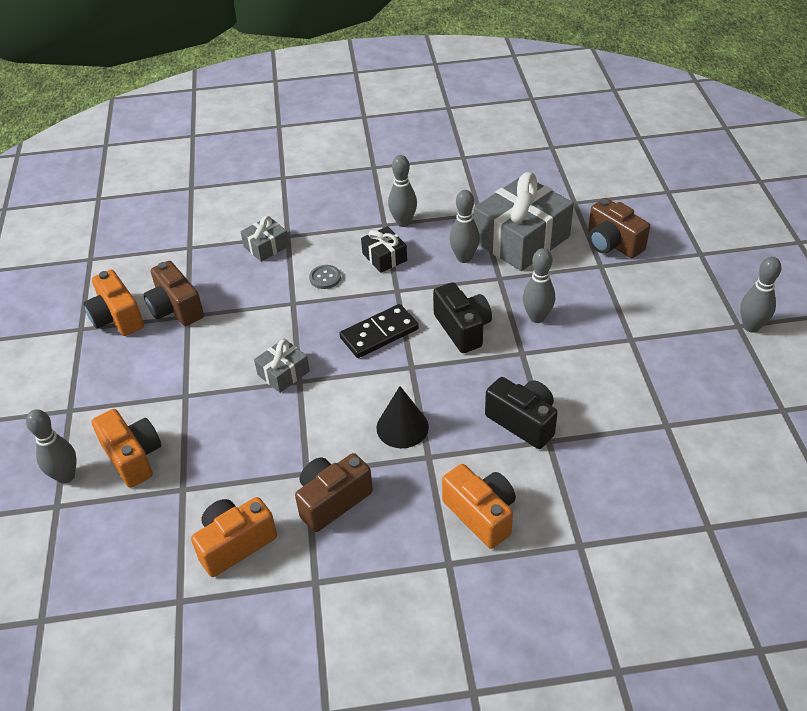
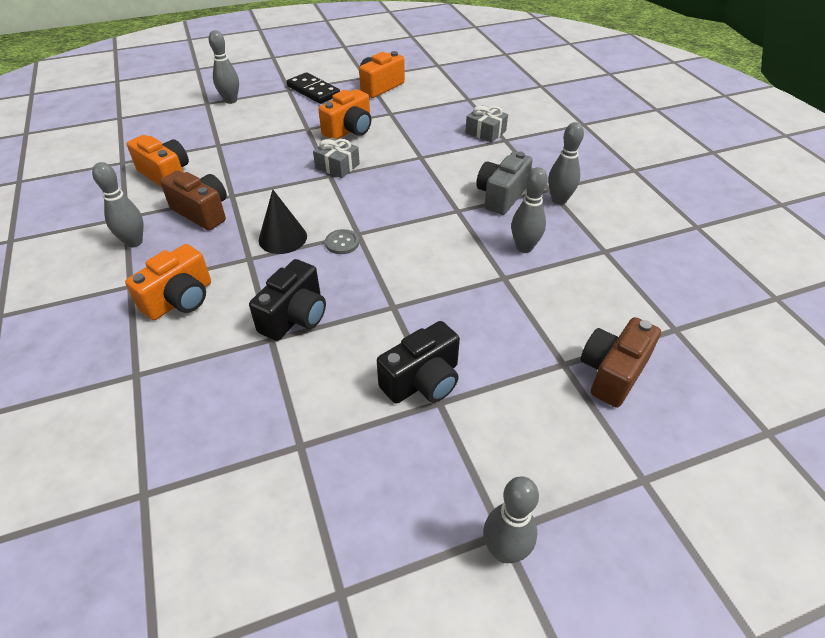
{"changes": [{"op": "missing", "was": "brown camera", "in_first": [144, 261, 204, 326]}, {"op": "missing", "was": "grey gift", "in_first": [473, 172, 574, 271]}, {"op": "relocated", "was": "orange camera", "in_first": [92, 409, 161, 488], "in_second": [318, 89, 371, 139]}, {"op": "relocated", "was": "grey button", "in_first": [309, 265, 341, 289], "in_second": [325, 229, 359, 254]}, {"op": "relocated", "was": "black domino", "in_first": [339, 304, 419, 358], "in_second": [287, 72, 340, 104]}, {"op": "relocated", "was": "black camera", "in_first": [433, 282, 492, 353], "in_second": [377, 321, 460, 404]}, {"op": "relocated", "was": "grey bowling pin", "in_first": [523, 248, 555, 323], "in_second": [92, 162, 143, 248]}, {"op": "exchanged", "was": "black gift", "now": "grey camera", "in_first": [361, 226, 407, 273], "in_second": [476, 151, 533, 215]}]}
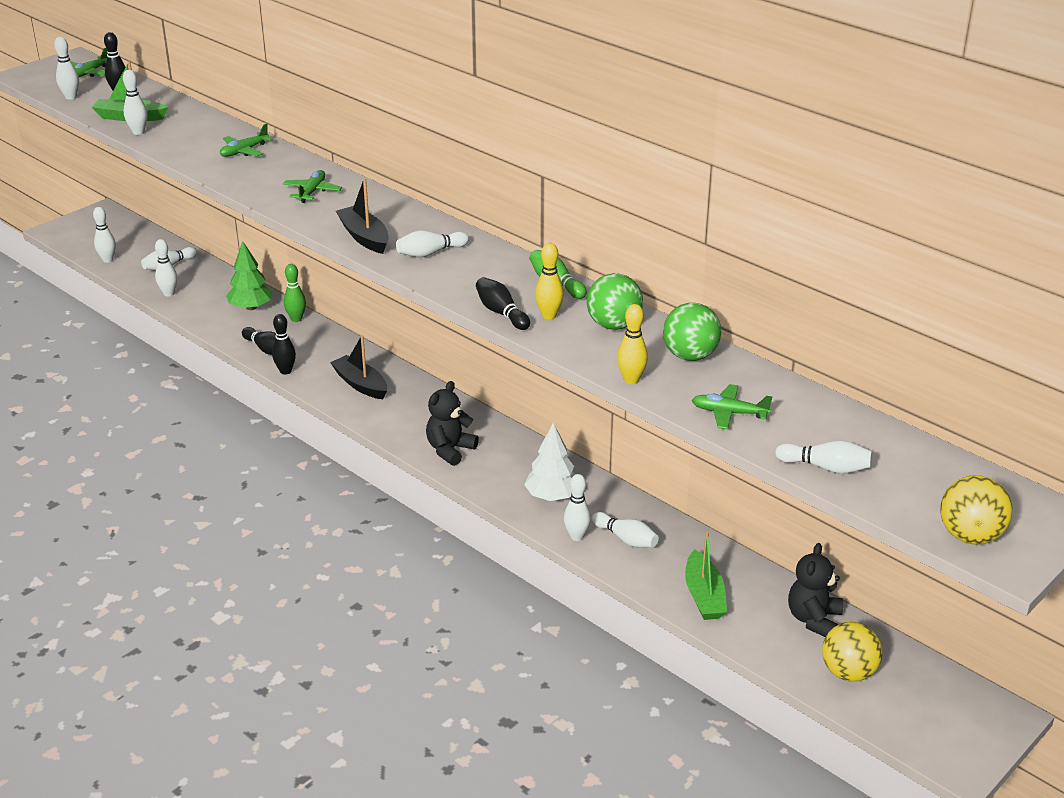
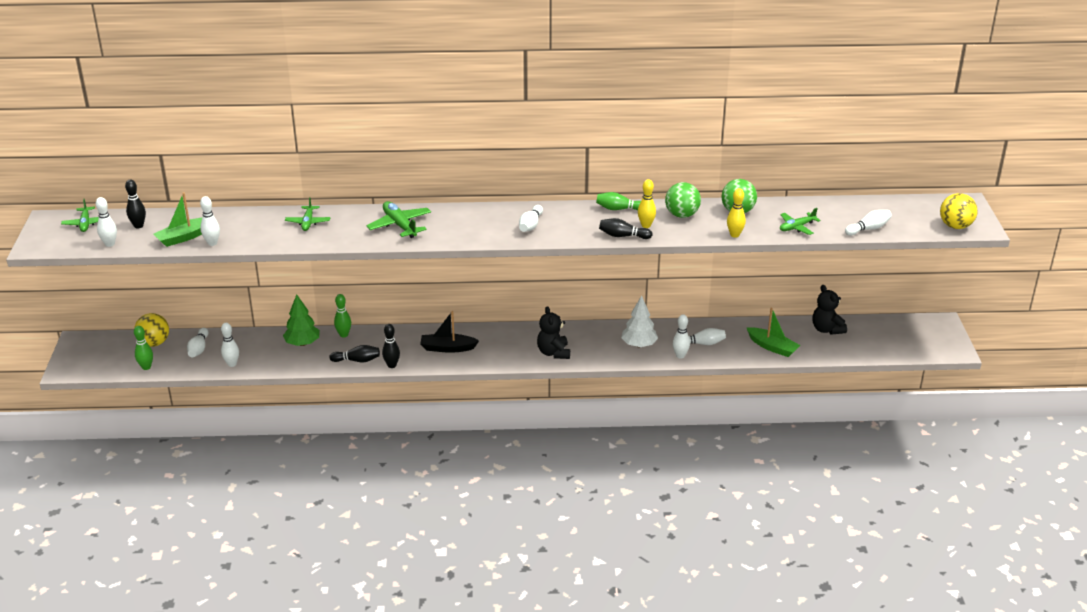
{"changes": [{"op": "missing", "was": "black boat", "in_first": [336, 178, 389, 254]}, {"op": "relocated", "was": "yellow ball", "in_first": [822, 622, 883, 682], "in_second": [134, 313, 169, 347]}, {"op": "colour", "was": "white bowling pin", "now": "green bowling pin", "in_first": [93, 207, 116, 263], "in_second": [134, 326, 153, 370]}, {"op": "size", "was": "green plane", "in_first": [283, 170, 342, 203], "in_second": [366, 201, 431, 238], "ratio": 1.51}]}
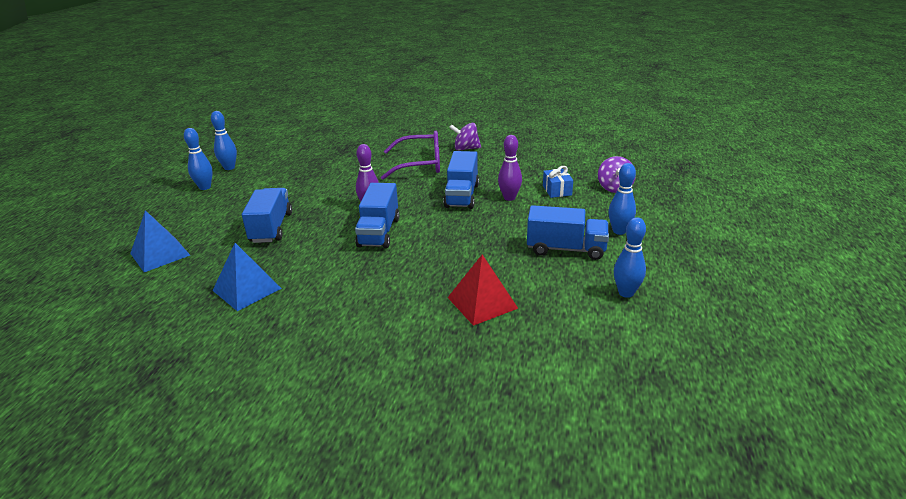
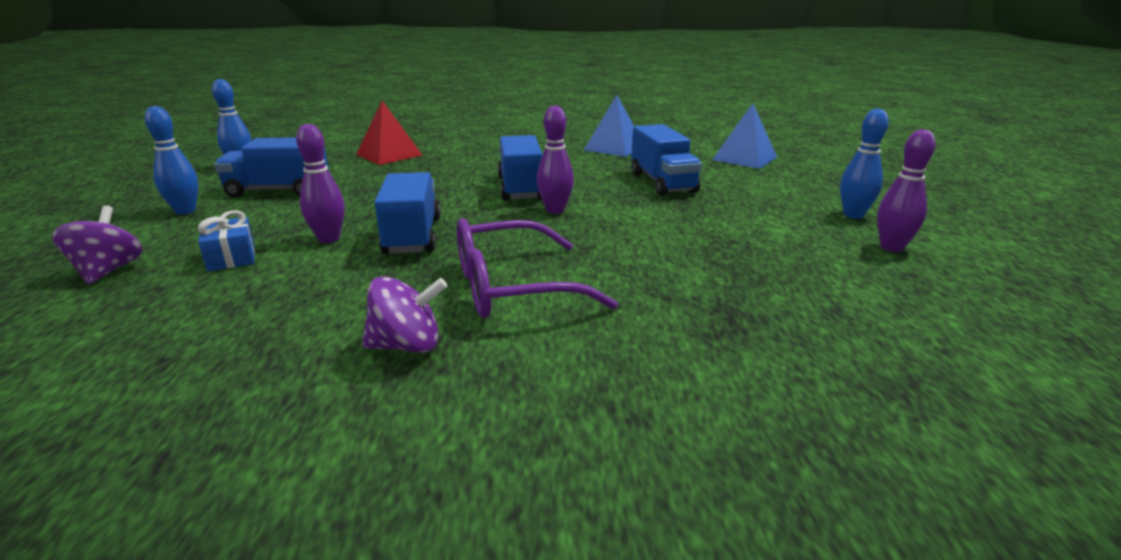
{"changes": [{"op": "colour", "was": "blue bowling pin", "now": "purple bowling pin", "in_first": [211, 111, 237, 170], "in_second": [877, 129, 936, 252]}]}
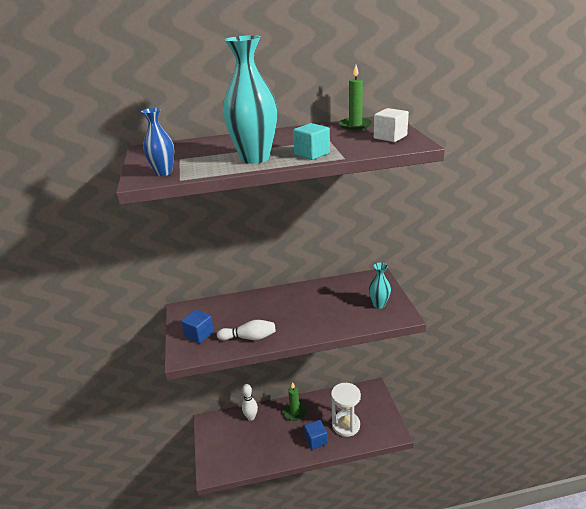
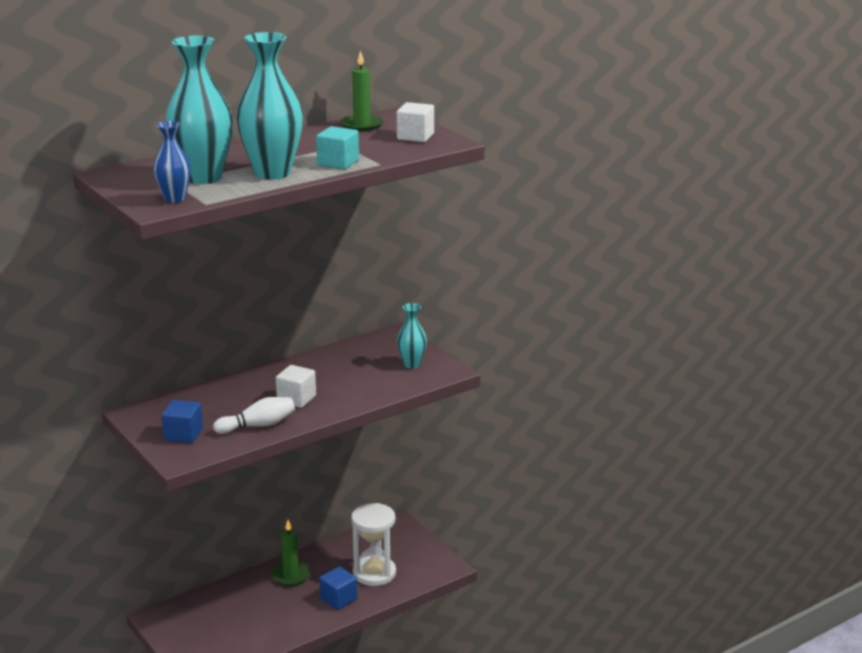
{"changes": [{"op": "missing", "was": "white bowling pin", "in_first": [242, 384, 258, 421]}, {"op": "appeared", "now": "turquoise vase", "in_second": [166, 36, 232, 184]}, {"op": "appeared", "now": "white cube", "in_second": [276, 365, 316, 408]}]}
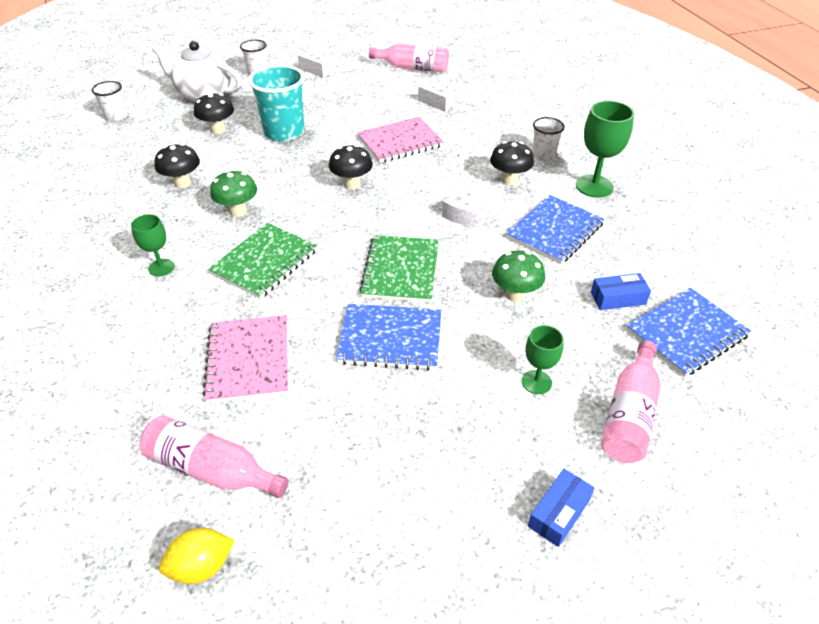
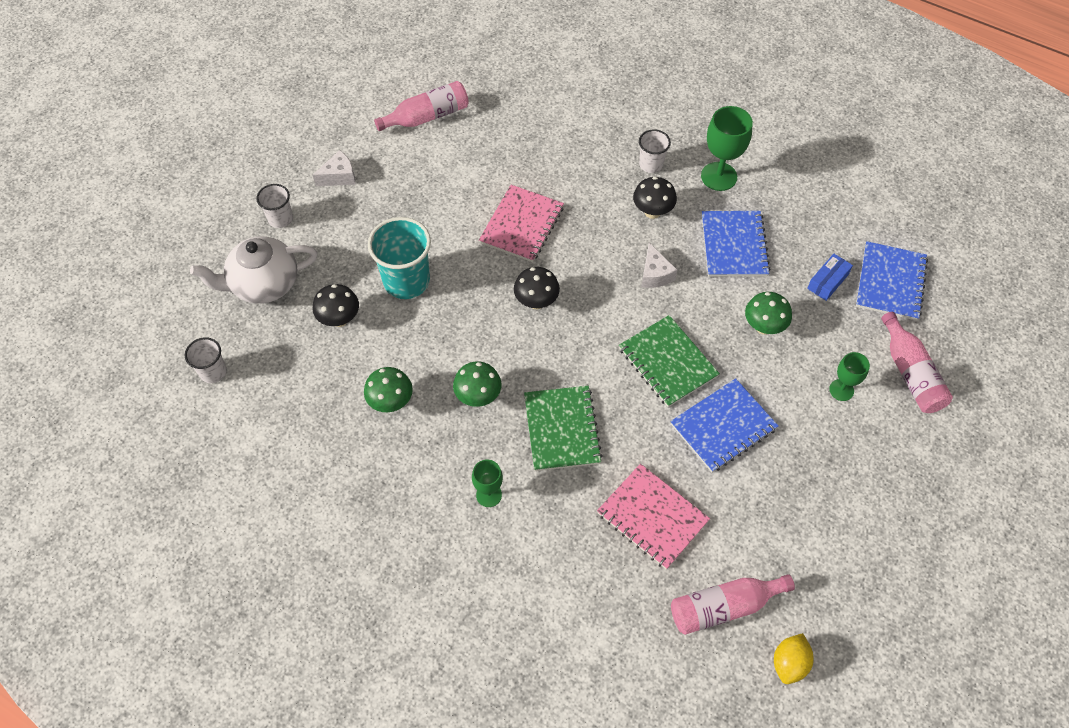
{"changes": [{"op": "missing", "was": "white cheese", "in_first": [418, 83, 453, 112]}, {"op": "missing", "was": "blue box", "in_first": [528, 469, 595, 547]}, {"op": "colour", "was": "black mushroom", "now": "green mushroom", "in_first": [154, 143, 200, 188], "in_second": [364, 367, 413, 412]}]}
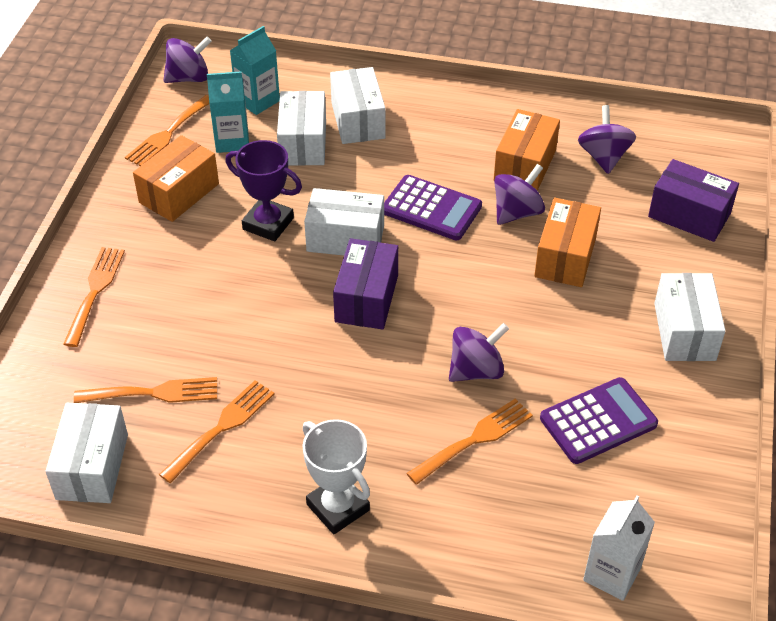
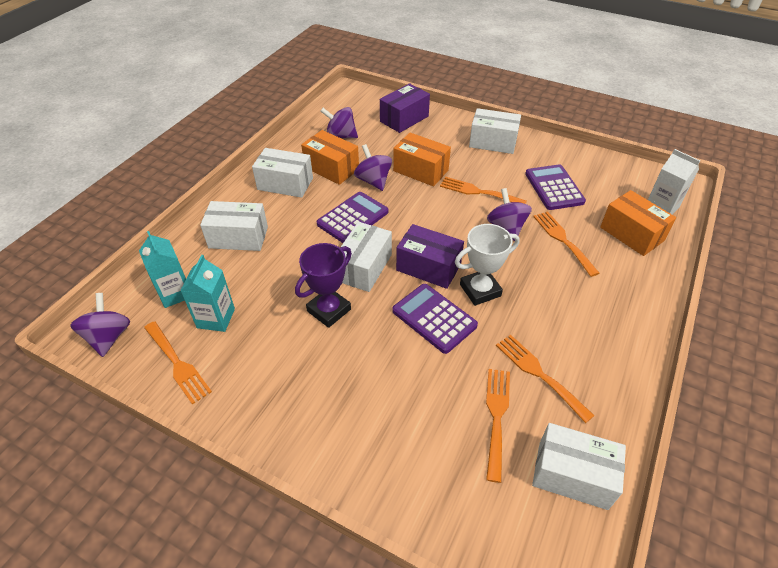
{"changes": [{"op": "appeared", "now": "purple calculator", "in_second": [392, 284, 478, 354]}, {"op": "relocated", "was": "orange fork", "in_first": [63, 247, 125, 347], "in_second": [440, 177, 527, 204]}, {"op": "relocated", "was": "orange box", "in_first": [133, 135, 219, 222], "in_second": [600, 190, 676, 256]}, {"op": "relocated", "was": "white box", "in_first": [277, 91, 326, 166], "in_second": [252, 148, 313, 198]}, {"op": "relocated", "was": "white trophy", "in_first": [302, 419, 370, 534], "in_second": [455, 224, 520, 306]}]}
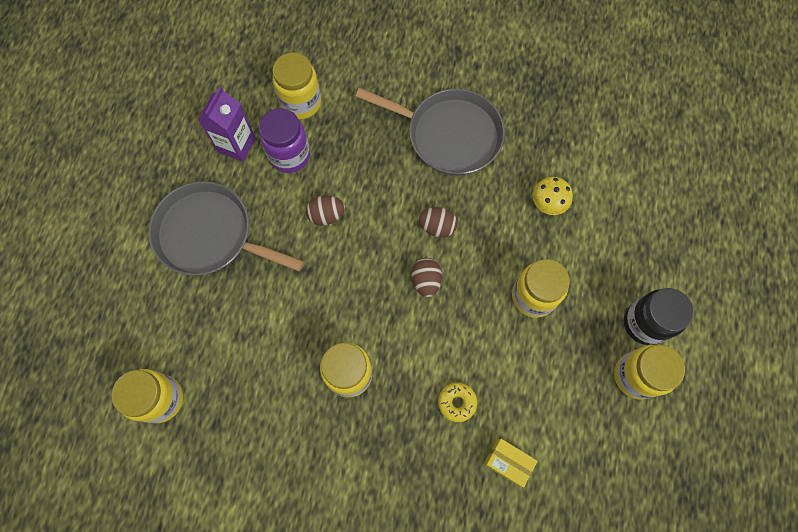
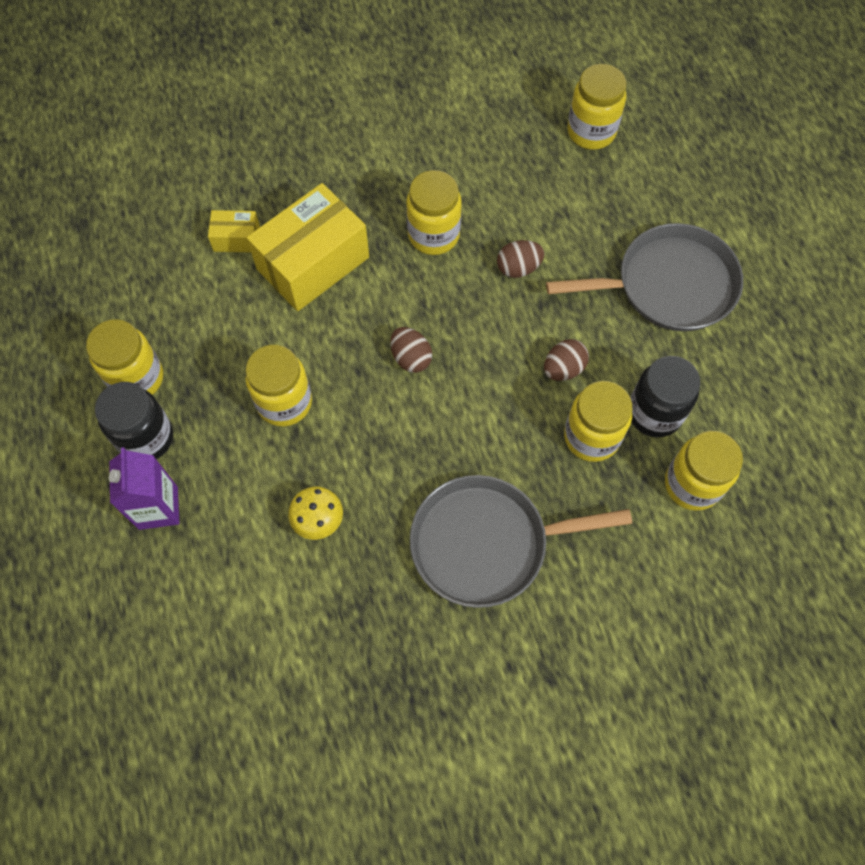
{"changes": [{"op": "appeared", "now": "yellow jar", "in_second": [564, 381, 632, 462]}, {"op": "relocated", "was": "purple carton", "in_first": [198, 86, 256, 161], "in_second": [109, 447, 179, 530]}, {"op": "relocated", "was": "brown egg", "in_first": [418, 207, 458, 238], "in_second": [497, 240, 544, 278]}, {"op": "exchanged", "was": "yellow donut", "now": "yellow box", "in_first": [438, 382, 477, 422], "in_second": [247, 183, 369, 311]}, {"op": "colour", "was": "purple jar", "now": "black jar", "in_first": [259, 108, 310, 173], "in_second": [631, 356, 700, 437]}]}
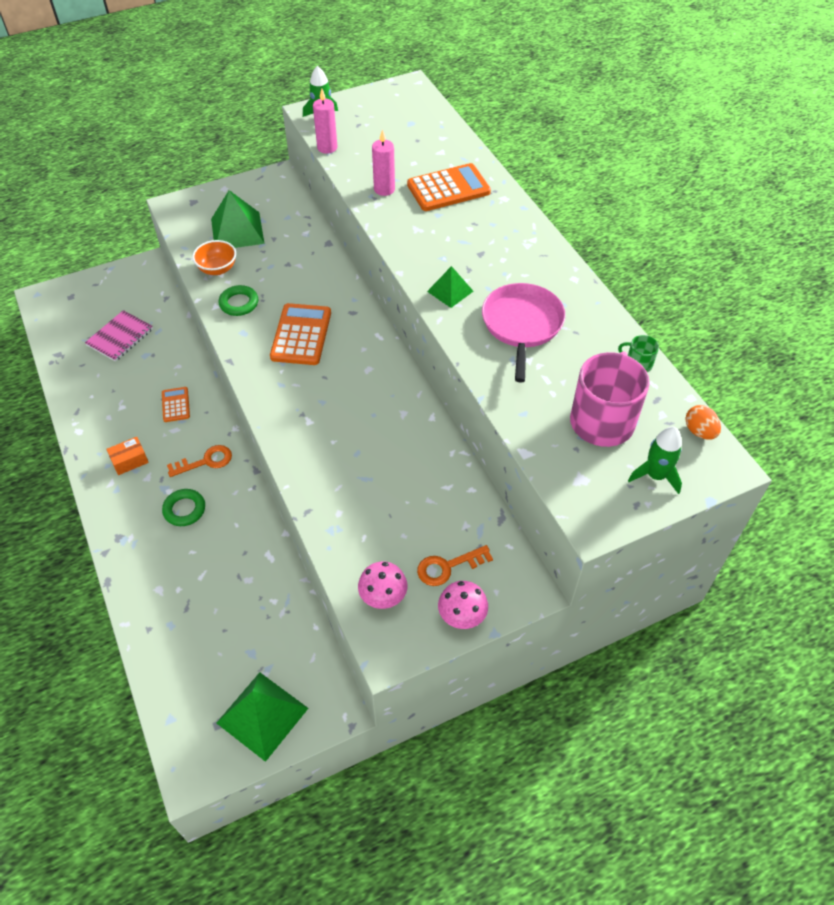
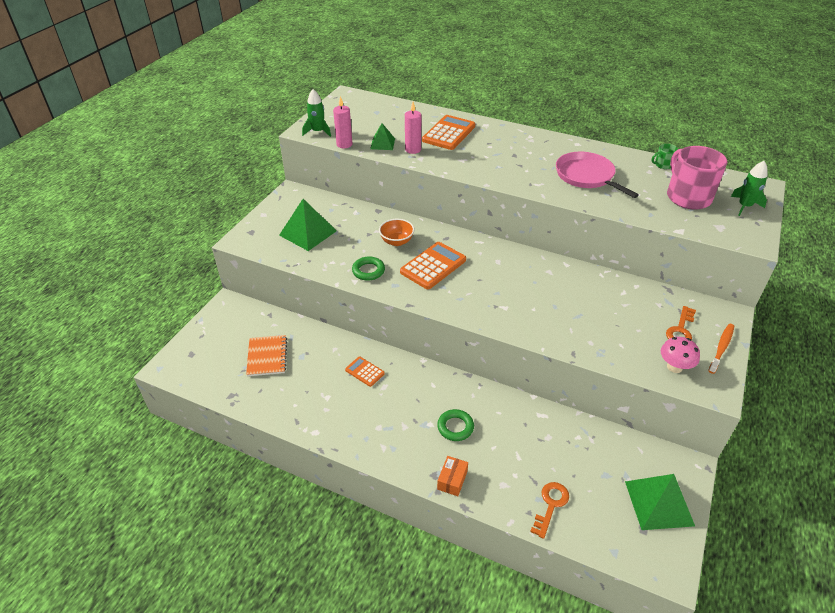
{"changes": [{"op": "missing", "was": "orange egg", "in_first": [685, 405, 721, 440]}, {"op": "relocated", "was": "orange box", "in_first": [106, 437, 149, 475], "in_second": [437, 456, 468, 496]}, {"op": "relocated", "was": "orange key", "in_first": [167, 445, 232, 477], "in_second": [530, 482, 569, 539]}, {"op": "relocated", "was": "orange bowl", "in_first": [192, 240, 236, 275], "in_second": [379, 219, 414, 246]}, {"op": "relocated", "was": "green pyramid", "in_first": [427, 266, 473, 308], "in_second": [370, 123, 395, 150]}, {"op": "exchanged", "was": "pink mushroom", "now": "orange toothbrush", "in_first": [438, 581, 488, 629], "in_second": [708, 324, 734, 374]}, {"op": "colour", "was": "pink notebook", "now": "orange notebook", "in_first": [85, 310, 153, 362], "in_second": [246, 335, 287, 376]}, {"op": "spun", "was": "orange calculator", "in_first": [270, 303, 331, 365], "in_second": [400, 242, 466, 289], "clockwise": 75}]}
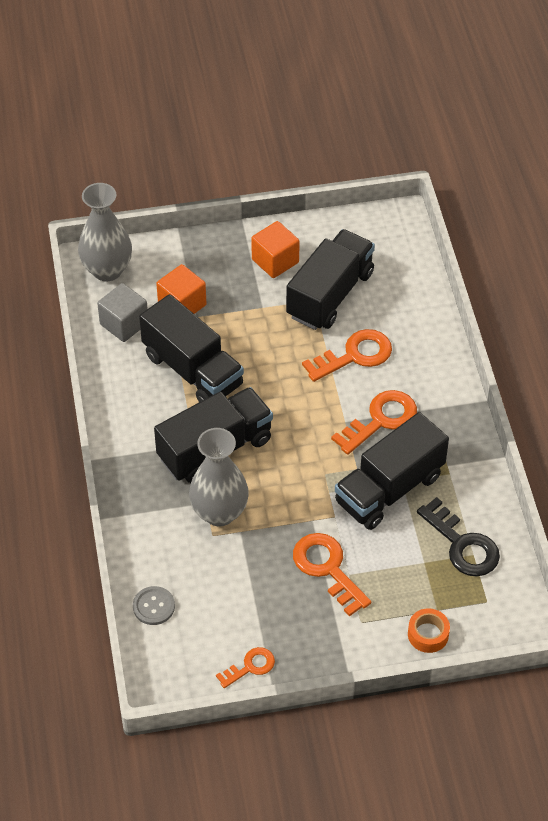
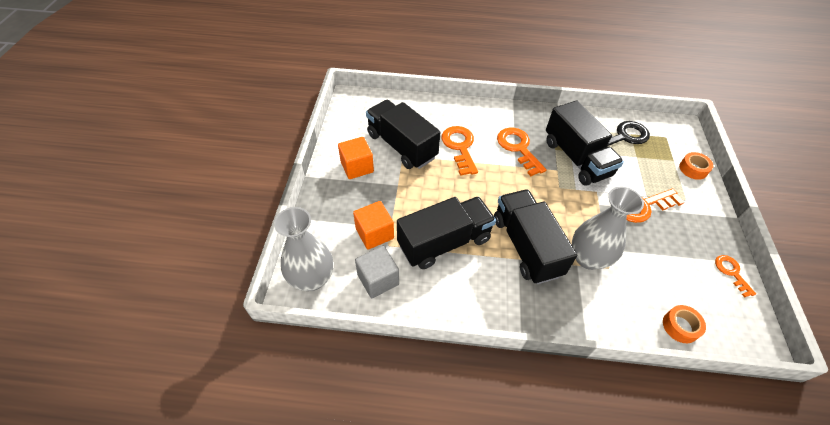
{"changes": [{"op": "exchanged", "was": "grey button", "now": "orange tape", "in_first": [133, 586, 175, 625], "in_second": [663, 305, 706, 343]}]}
